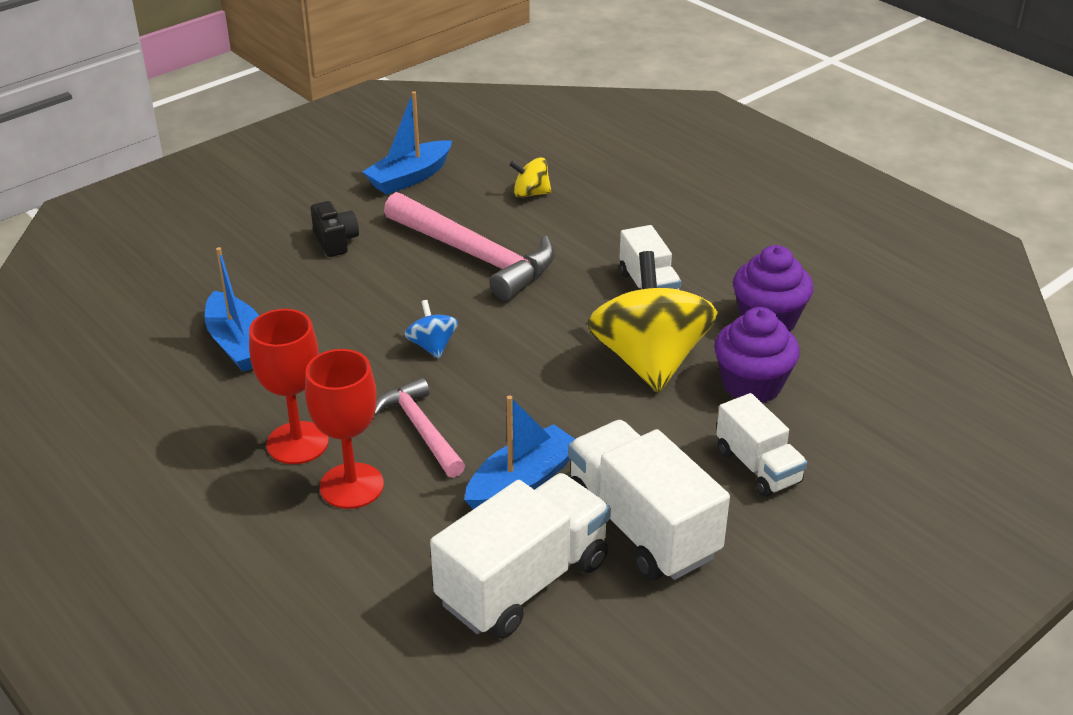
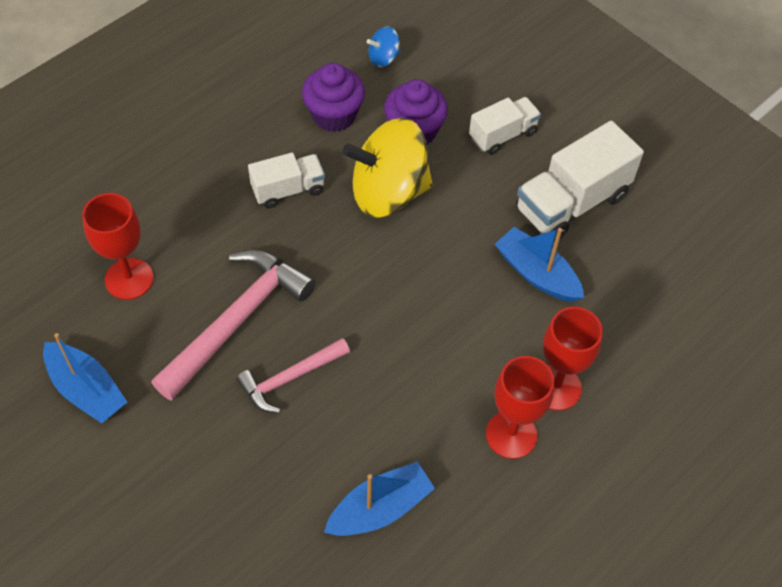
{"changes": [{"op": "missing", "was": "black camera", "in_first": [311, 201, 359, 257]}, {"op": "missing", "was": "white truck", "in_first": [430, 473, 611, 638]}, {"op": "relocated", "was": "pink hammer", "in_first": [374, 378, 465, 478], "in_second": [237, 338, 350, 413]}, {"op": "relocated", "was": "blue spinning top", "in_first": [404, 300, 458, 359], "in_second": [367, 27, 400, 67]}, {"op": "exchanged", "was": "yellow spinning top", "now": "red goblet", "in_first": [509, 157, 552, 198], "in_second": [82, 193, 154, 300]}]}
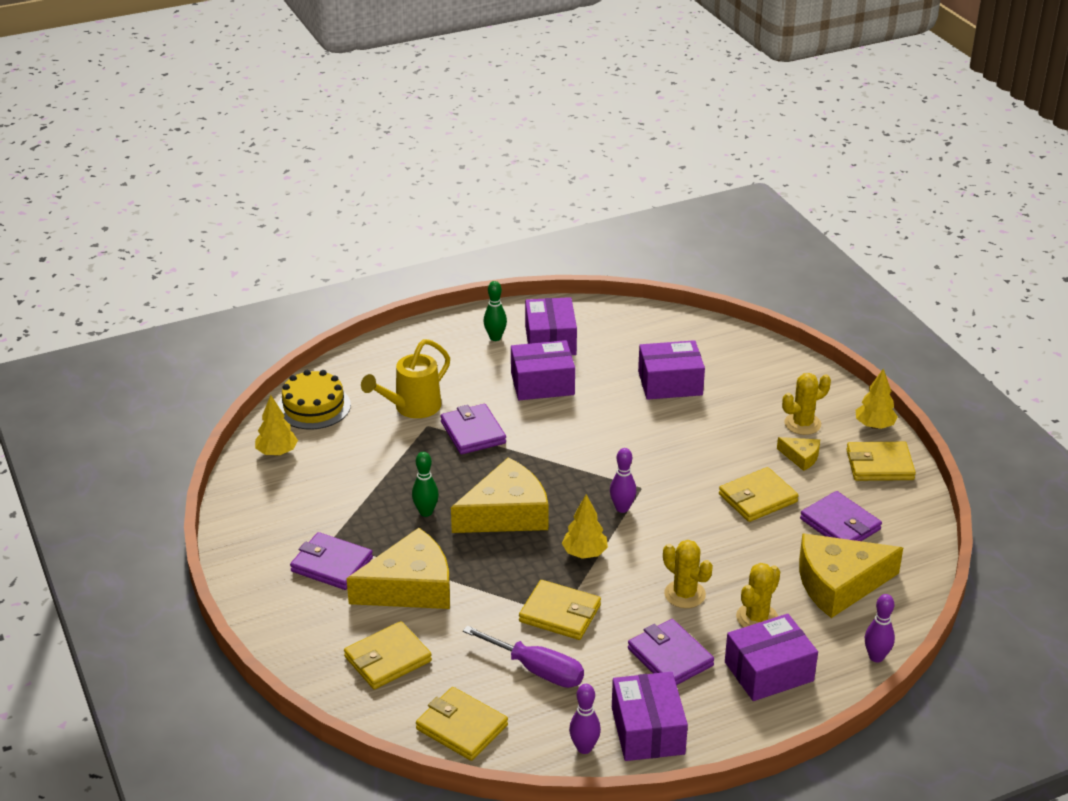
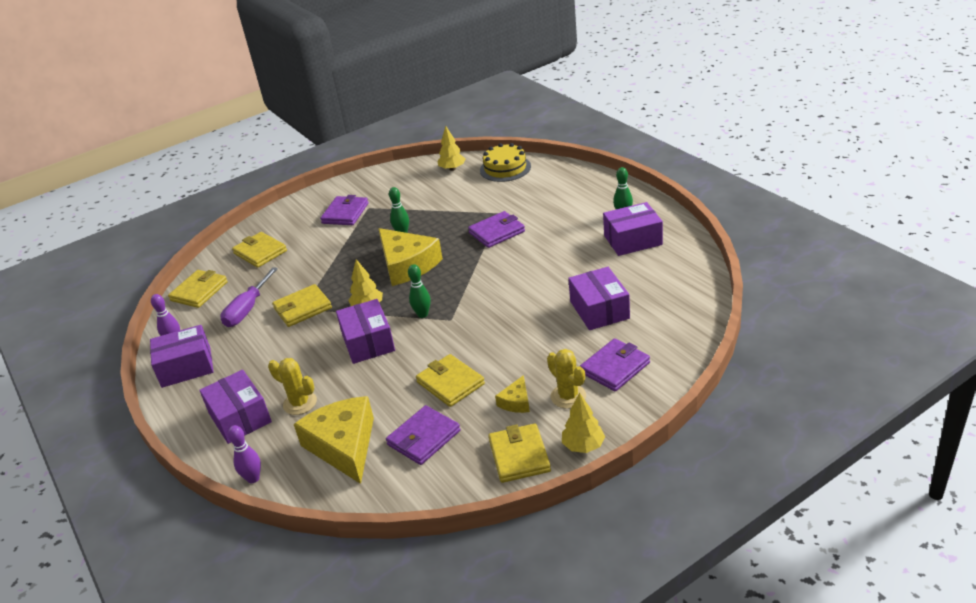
{"changes": [{"op": "missing", "was": "yellow cheese", "in_first": [346, 528, 450, 609]}, {"op": "missing", "was": "yellow watering can", "in_first": [361, 339, 450, 418]}, {"op": "missing", "was": "yellow cactus", "in_first": [663, 540, 713, 608]}, {"op": "relocated", "was": "purple box", "in_first": [511, 340, 575, 400], "in_second": [336, 299, 395, 364]}, {"op": "relocated", "was": "purple wallet", "in_first": [628, 619, 714, 685], "in_second": [580, 338, 650, 392]}, {"op": "colour", "was": "purple bowling pin", "now": "green bowling pin", "in_first": [610, 448, 636, 513], "in_second": [408, 264, 431, 318]}, {"op": "spun", "was": "yellow wallet", "in_first": [519, 580, 601, 640], "in_second": [272, 284, 332, 327], "clockwise": 45}]}
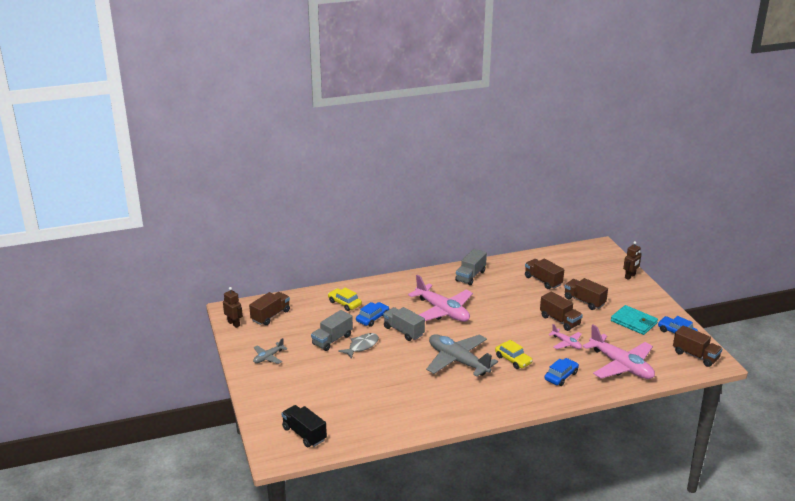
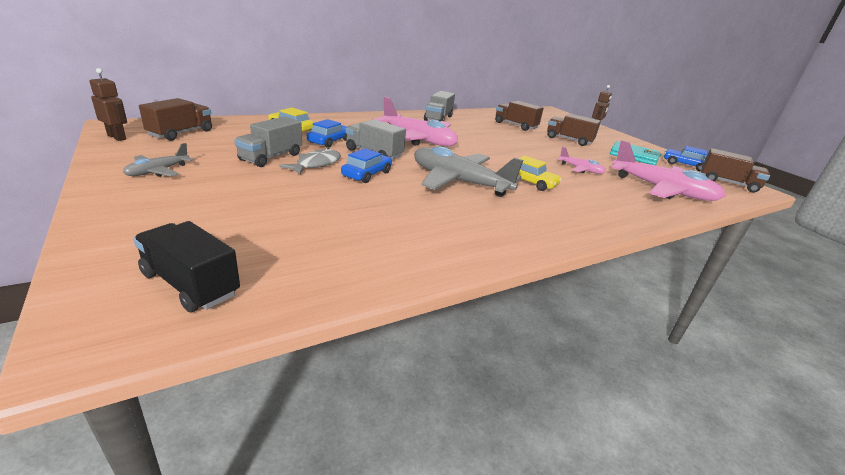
{"changes": [{"op": "missing", "was": "brown truck", "in_first": [540, 291, 583, 331]}, {"op": "relocated", "was": "blue car", "in_first": [544, 358, 579, 386], "in_second": [341, 148, 392, 183]}]}
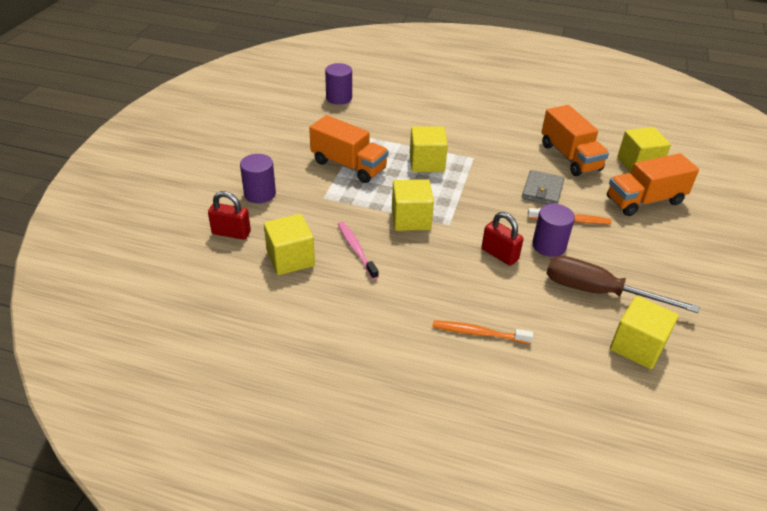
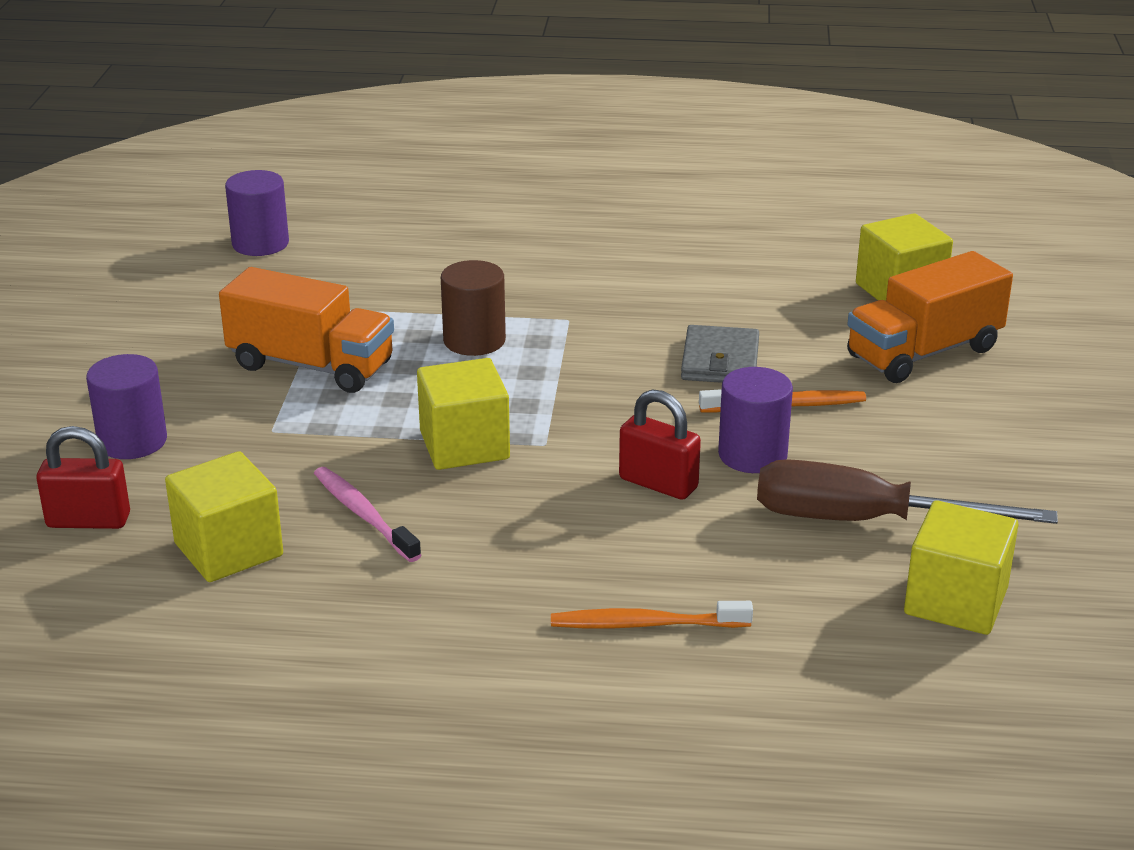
{"changes": [{"op": "missing", "was": "orange truck", "in_first": [541, 105, 609, 176]}, {"op": "exchanged", "was": "yellow cube", "now": "brown cylinder", "in_first": [410, 126, 448, 172], "in_second": [441, 260, 506, 356]}]}
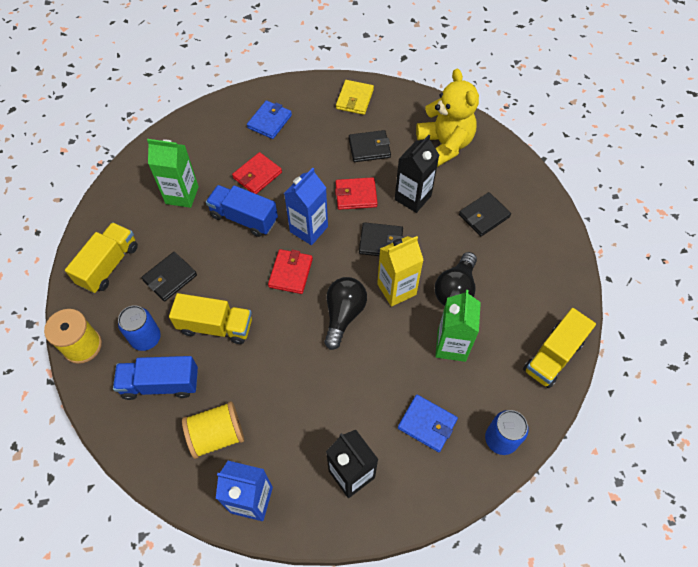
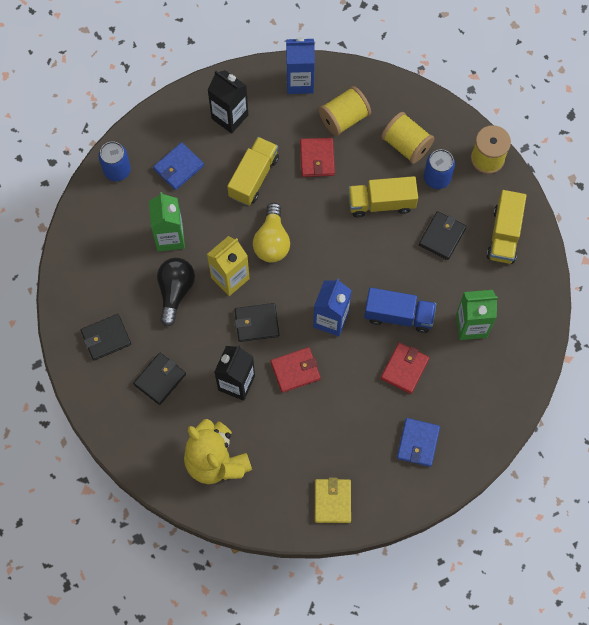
{"changes": [{"op": "relocated", "was": "red wallet", "in_first": [268, 249, 313, 294], "in_second": [300, 138, 335, 177]}, {"op": "relocated", "was": "black wallet", "in_first": [349, 130, 391, 162], "in_second": [81, 314, 131, 360]}, {"op": "relocated", "was": "yellow truck", "in_first": [523, 308, 596, 388], "in_second": [227, 137, 279, 206]}, {"op": "exchanged", "was": "blue truck", "now": "yellow spool", "in_first": [113, 356, 198, 400], "in_second": [381, 112, 435, 164]}, {"op": "colour", "was": "black light bulb", "now": "yellow light bulb", "in_first": [324, 277, 367, 350], "in_second": [253, 203, 290, 263]}, {"op": "spun", "was": "blue wallet", "in_first": [398, 395, 458, 452], "in_second": [153, 142, 204, 190], "clockwise": -60}]}
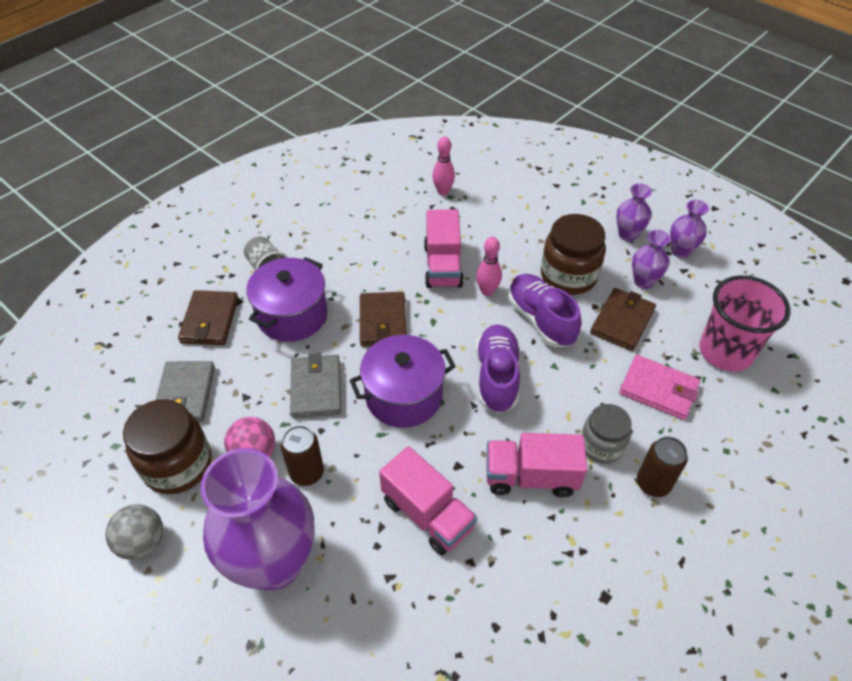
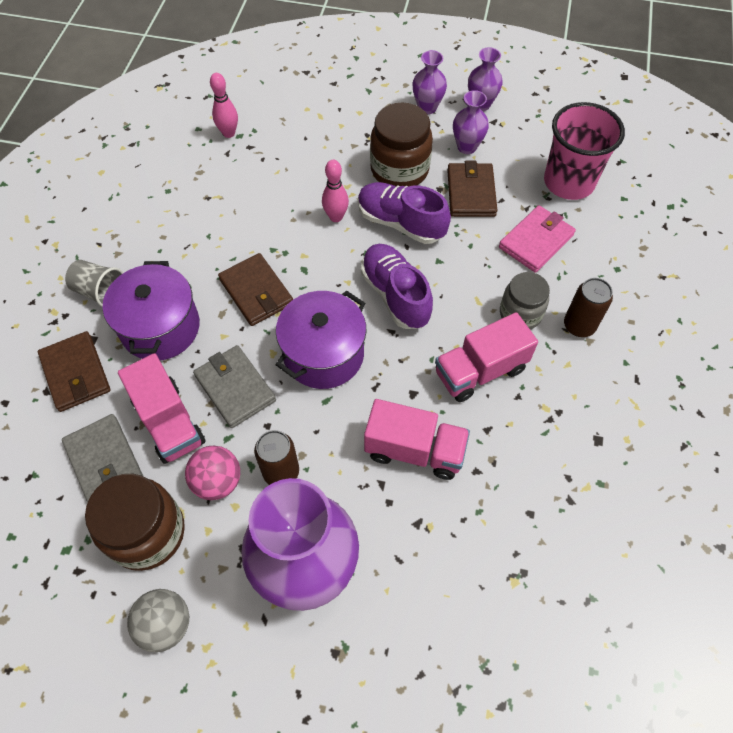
{"changes": [{"op": "relocated", "was": "pink truck", "in_first": [424, 209, 464, 288], "in_second": [118, 353, 206, 464]}, {"op": "spun", "was": "pink wallet", "in_first": [619, 355, 700, 420], "in_second": [499, 205, 576, 273], "clockwise": -45}]}
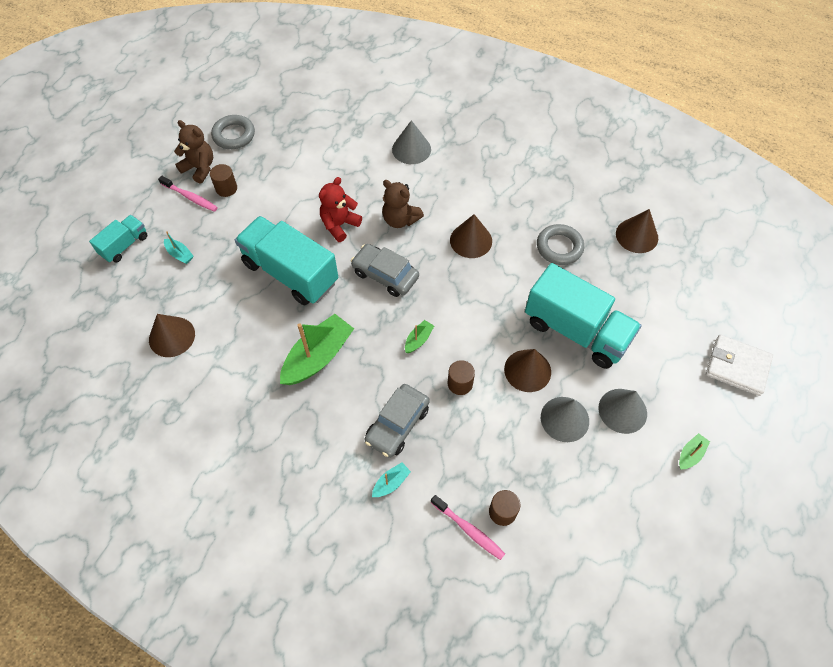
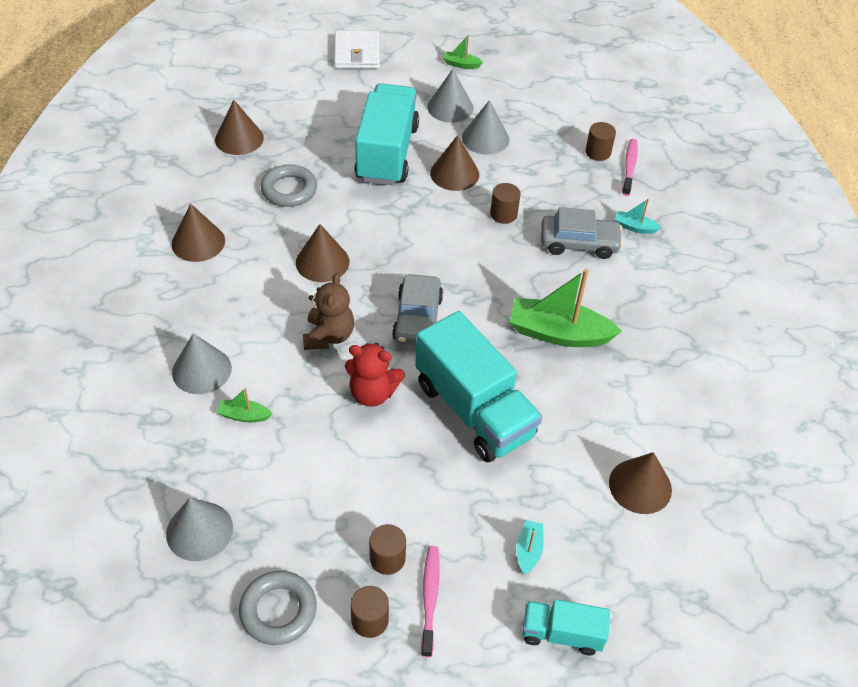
{"changes": [{"op": "appeared", "now": "grey cone", "in_second": [166, 498, 233, 561]}, {"op": "appeared", "now": "brown cone", "in_second": [171, 203, 225, 262]}, {"op": "relocated", "was": "green boat", "in_first": [405, 320, 434, 353], "in_second": [217, 388, 272, 422]}, {"op": "exchanged", "was": "brown teddy bear", "now": "brown cylinder", "in_first": [174, 120, 213, 184], "in_second": [350, 586, 389, 638]}, {"op": "spun", "was": "turquoise truck", "in_first": [235, 216, 338, 305], "in_second": [415, 311, 542, 462], "clockwise": -45}]}
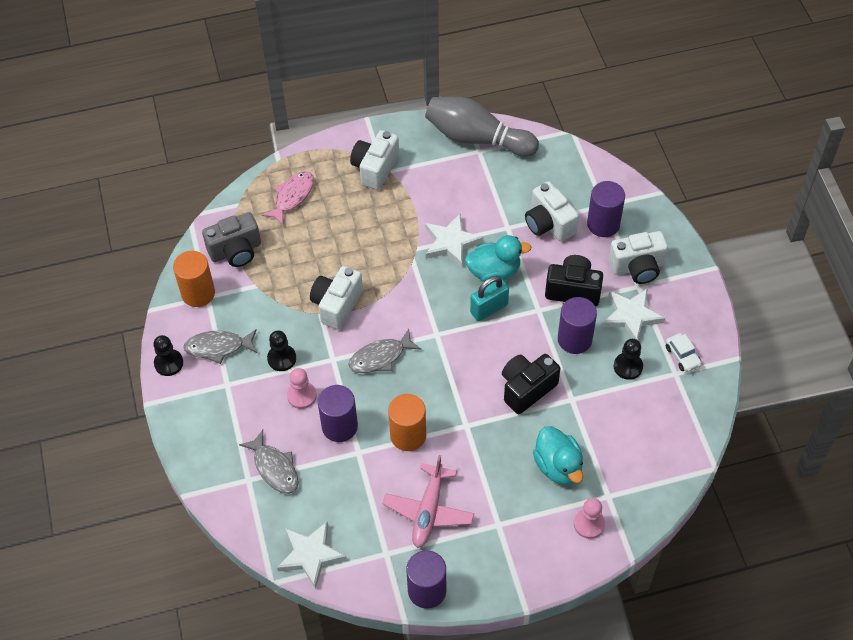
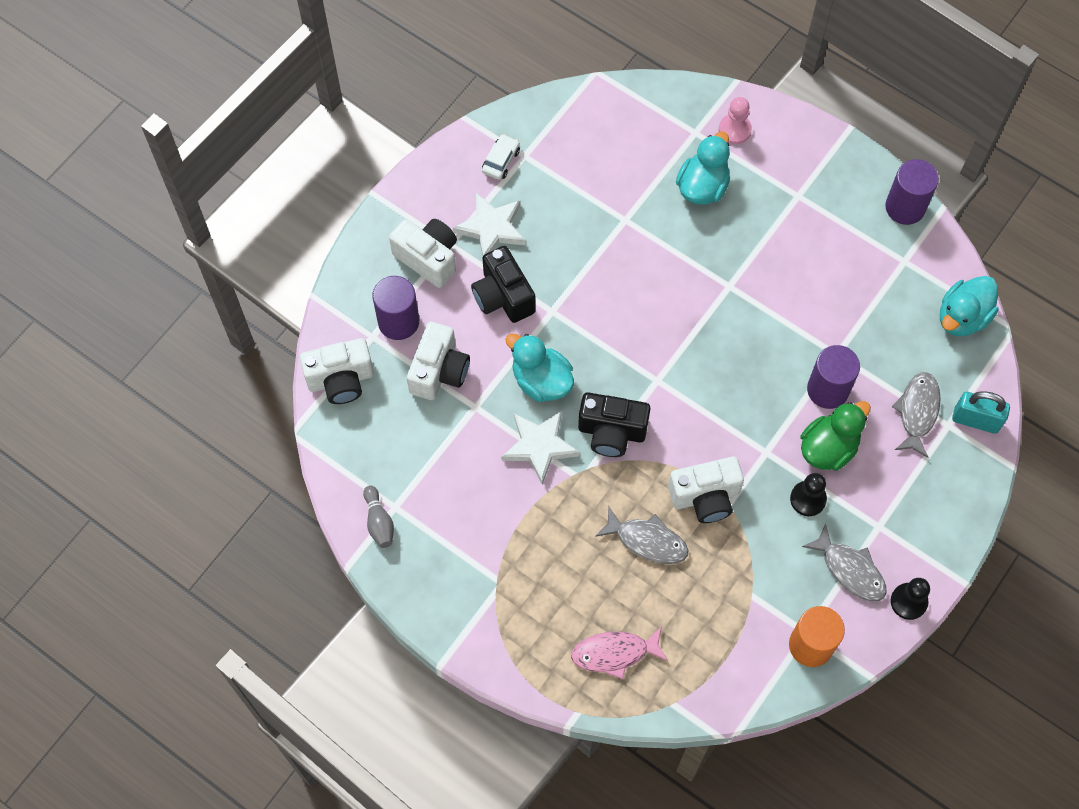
{"changes": [{"op": "missing", "was": "grey camera", "in_first": [202, 212, 261, 267]}, {"op": "missing", "was": "pink plane", "in_first": [382, 455, 474, 548]}, {"op": "missing", "was": "orange cylinder", "in_first": [388, 394, 426, 451]}, {"op": "missing", "was": "purple cylinder", "in_first": [558, 297, 597, 354]}, {"op": "missing", "was": "black pawn", "in_first": [614, 339, 643, 380]}, {"op": "relocated", "was": "grey fish", "in_first": [348, 329, 422, 373], "in_second": [595, 507, 688, 564]}, {"op": "relocated", "was": "white camera", "in_first": [350, 130, 399, 190], "in_second": [300, 338, 374, 404]}, {"op": "relocated", "was": "turquoise padlock", "in_first": [470, 276, 509, 321], "in_second": [952, 391, 1010, 434]}, {"op": "relocated", "was": "black camera", "in_first": [502, 354, 560, 414], "in_second": [578, 392, 651, 457]}, {"op": "exchanged", "was": "white star", "now": "turquoise duck", "in_first": [277, 521, 347, 589], "in_second": [940, 276, 999, 337]}, {"op": "exchanged", "was": "pink pawn", "now": "green duck", "in_first": [287, 368, 317, 409], "in_second": [800, 401, 871, 471]}, {"op": "size", "was": "grey bowling pin", "in_first": [425, 97, 539, 157], "in_second": [363, 485, 394, 548], "ratio": 0.42}]}
